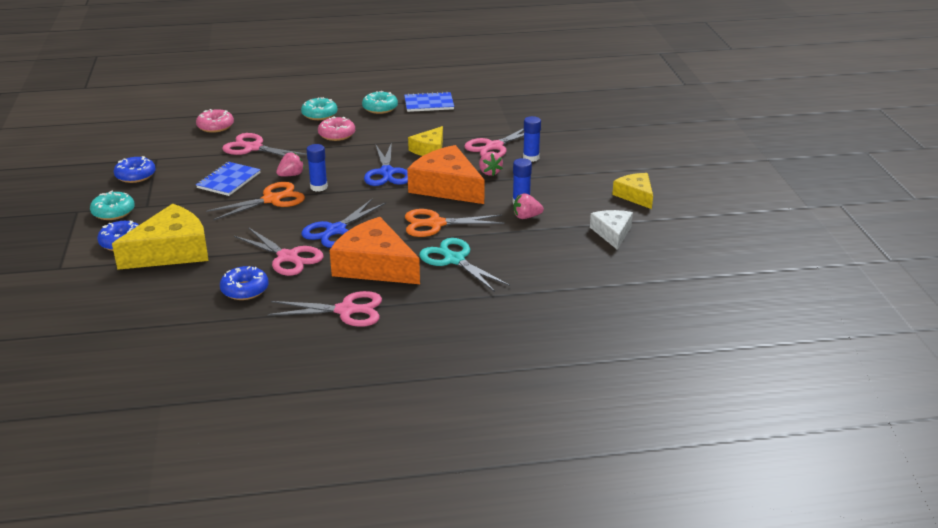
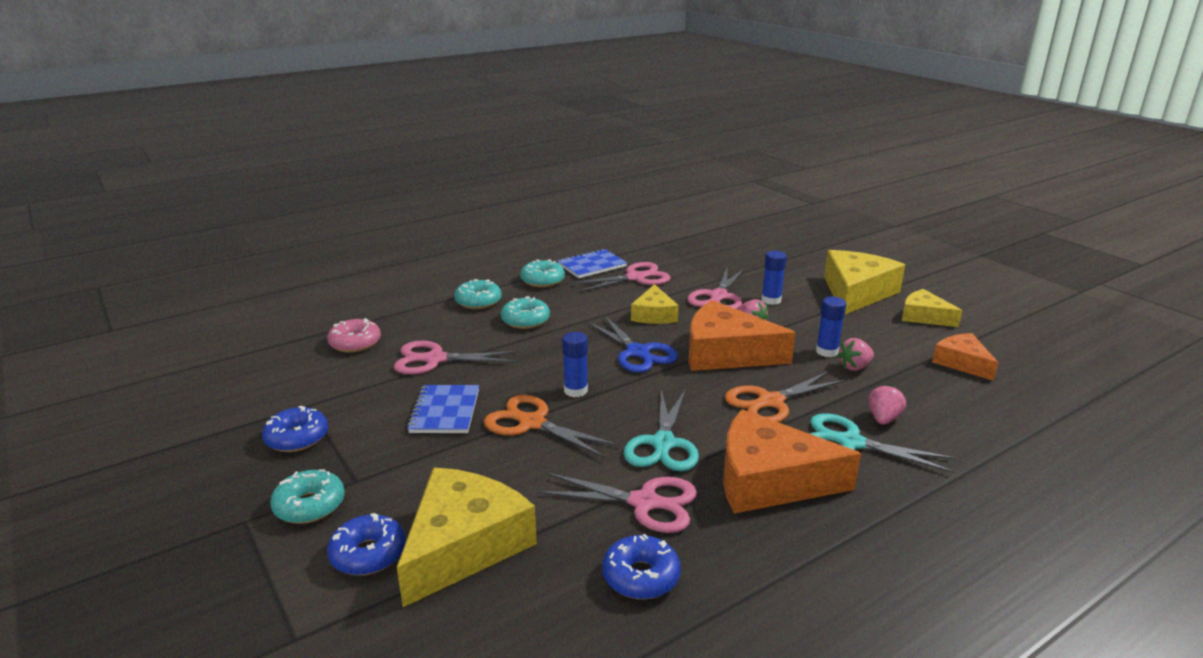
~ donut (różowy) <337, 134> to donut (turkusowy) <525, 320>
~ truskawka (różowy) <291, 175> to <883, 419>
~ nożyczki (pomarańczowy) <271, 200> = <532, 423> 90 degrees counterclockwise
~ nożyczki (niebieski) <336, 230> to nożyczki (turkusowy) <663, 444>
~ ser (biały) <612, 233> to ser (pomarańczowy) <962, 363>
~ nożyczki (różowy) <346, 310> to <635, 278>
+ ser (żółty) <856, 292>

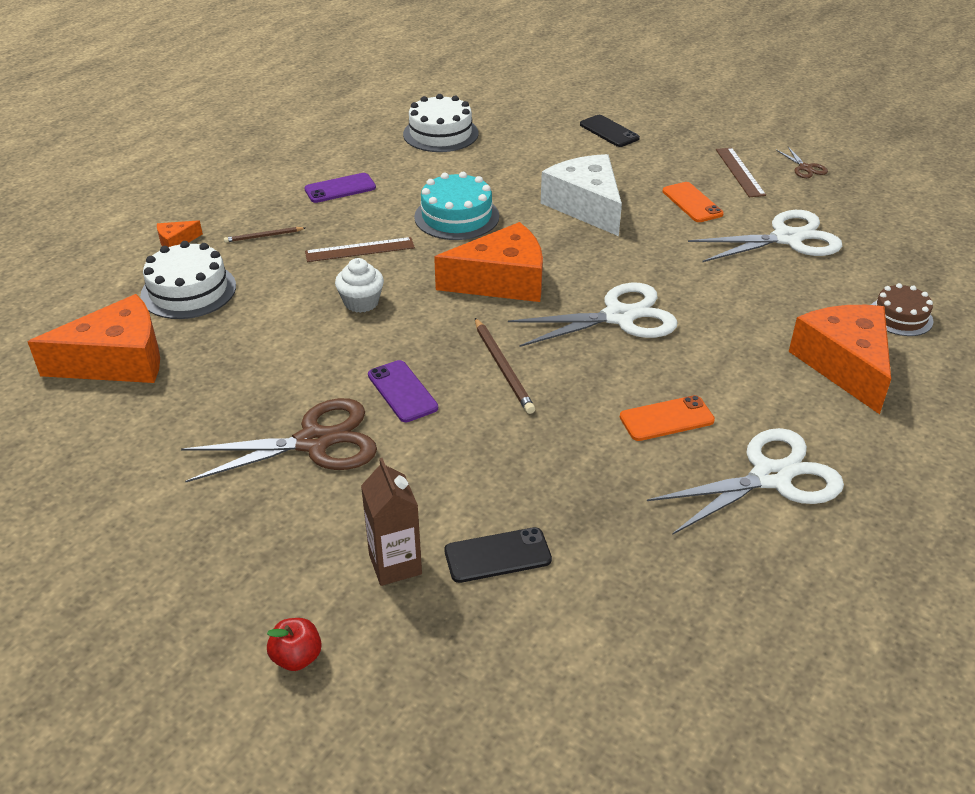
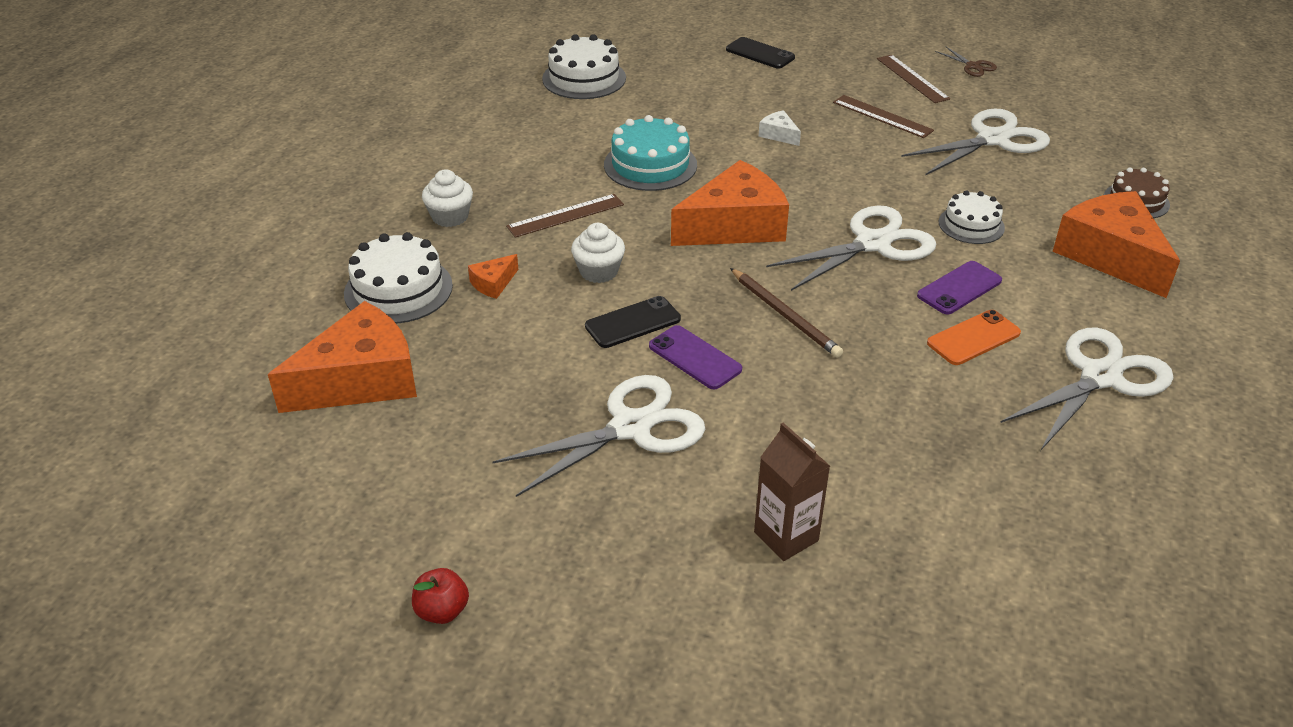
~ ser (biały) <586, 206> = <779, 135> x0.42
~ telefon (fioletowy) <340, 188> to <959, 288>
~ telefon (pomarańczowy) <692, 203> to linijka (brązowy) <882, 116>
~ ser (pomarańczowy) <176, 241> to <493, 283>
~ ołówek (brązowy) <263, 236> to muffinka (biały) <450, 217>
~ nożyczki (brązowy) <314, 442> to nożyczki (biały) <630, 427>
~ telefon (czarny) <497, 555> to <632, 322>
~ jabłko (czerwony) <297, 657> to <442, 611>
+ tort (biały) <971, 225>

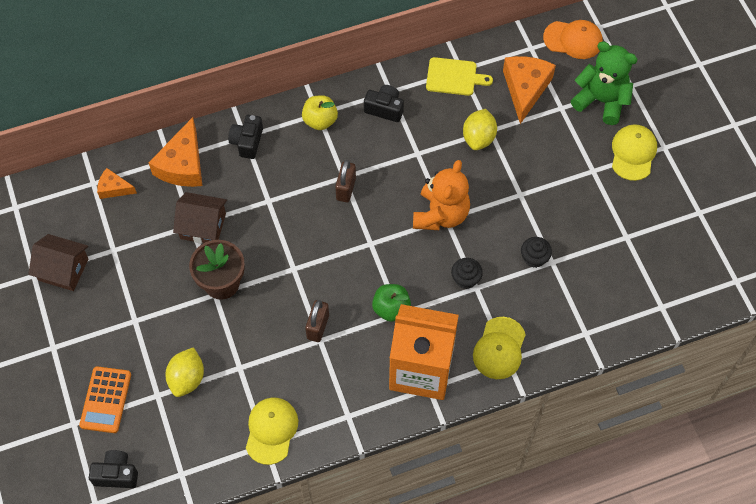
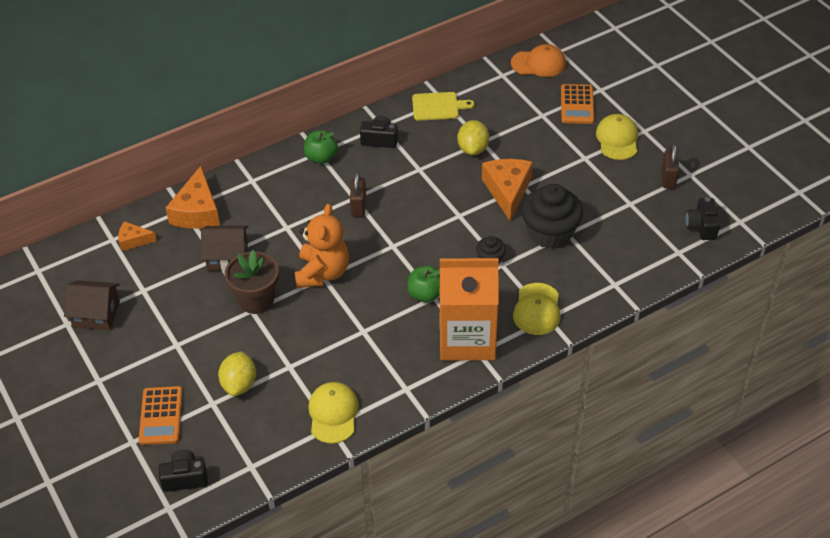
~ miś (zielony) <601, 101> to kalkulator (pomarańczowy) <577, 104>
~ ser (pomarańczowy) <525, 89> to <507, 191>
~ jabłko (żółty) <320, 120> to jabłko (zielony) <321, 158>
~ aparat fotograficzny (czarny) <247, 142> to <701, 226>
~ miś (pomarańczowy) <440, 214> to <322, 273>
~ muffinka (czarny) <534, 258> = <550, 233> x2.05
~ kłódka (brązowy) <318, 327> to <668, 179>

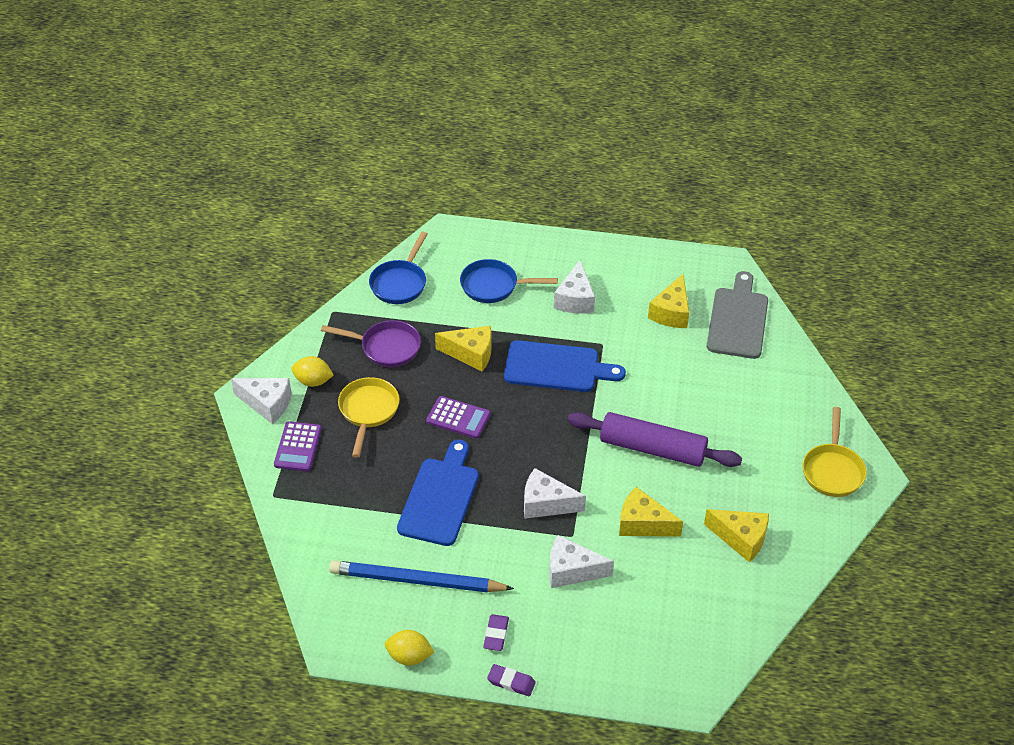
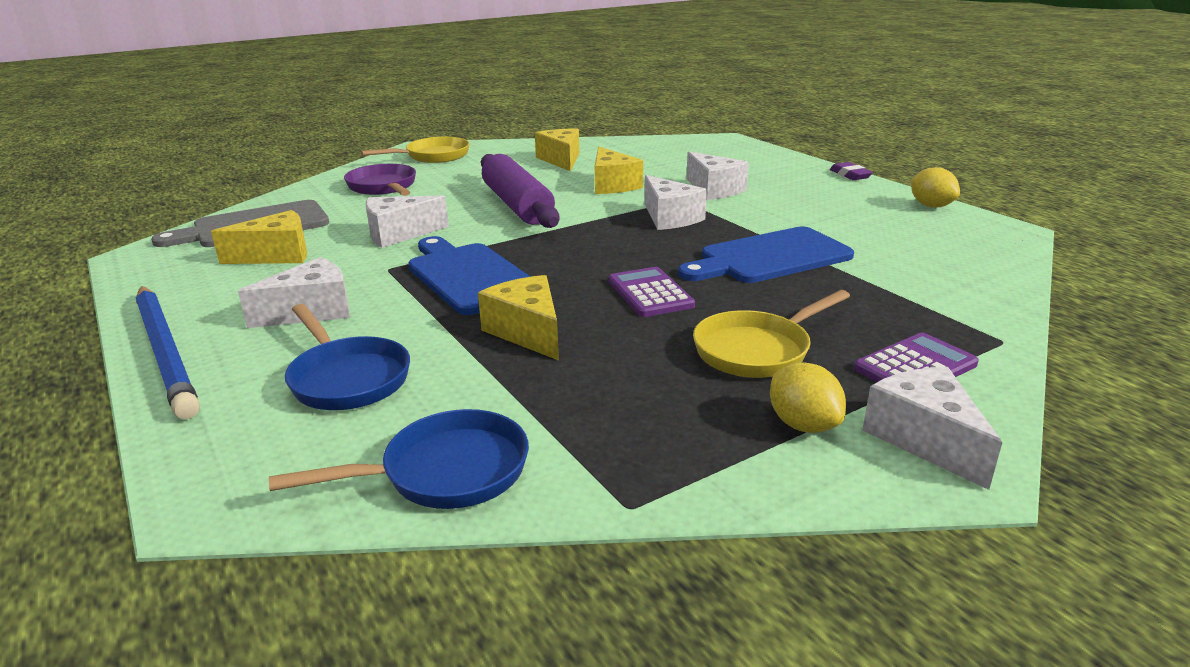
~ patelnia (fioletowy) <386, 347> to <383, 187>
~ ołówek (niebieski) <417, 580> to <165, 352>
- gumka do mazania (fioletowy) <496, 634>
+ ser (biały) <399, 234>

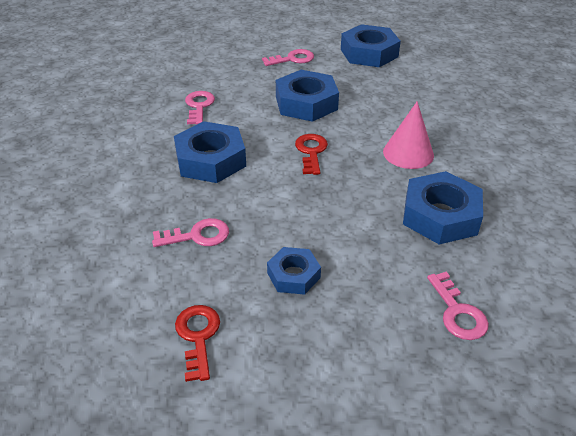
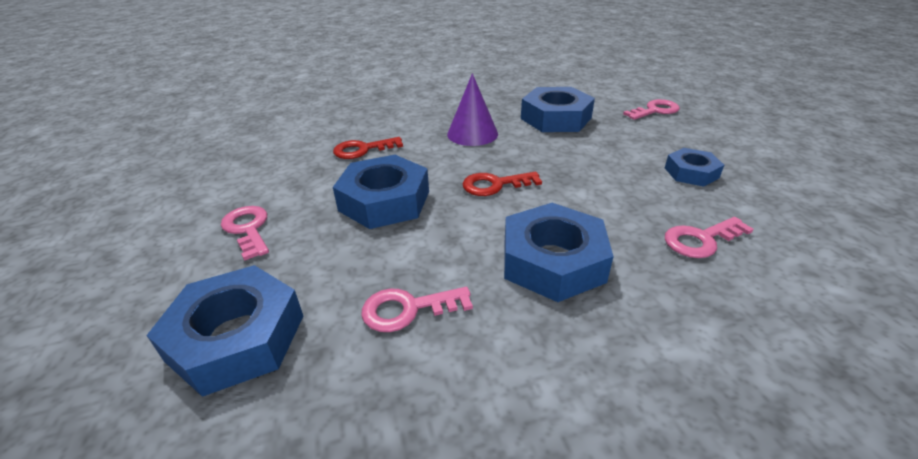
~ nakrętka (niebieski) <369, 53> to <237, 338>
~ stożek (różowy) <408, 153> to stożek (fioletowy) <472, 134>
~ klucz (różowy) <197, 236> = <701, 240> 90 degrees counterclockwise
~ klucz (czerwony) <198, 336> to <362, 150>

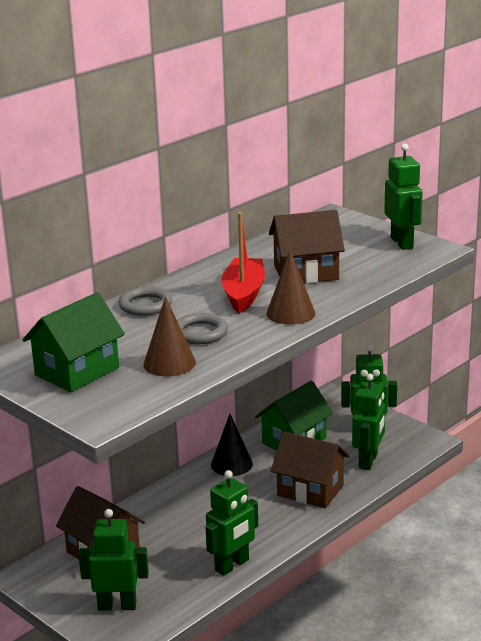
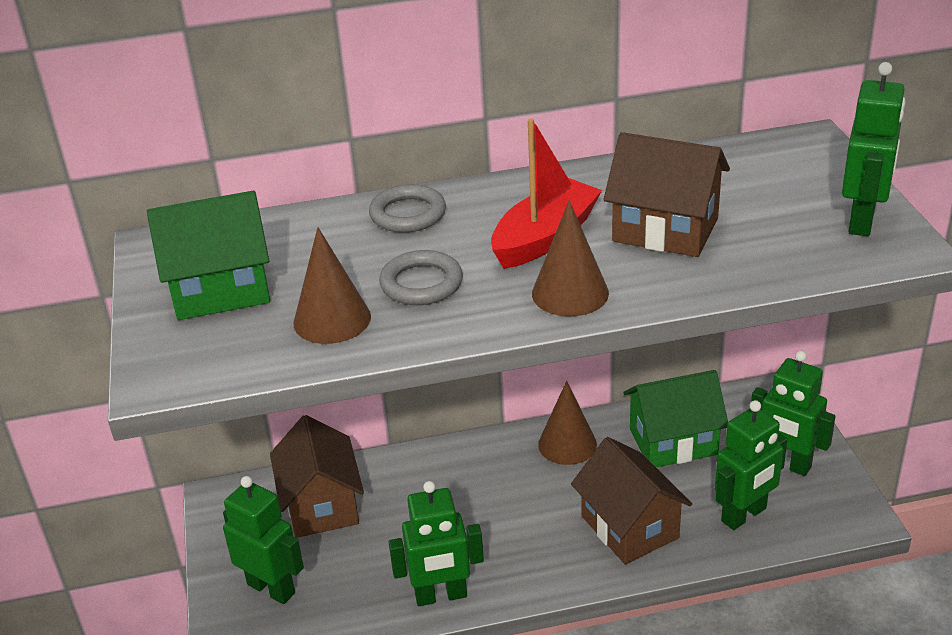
~ stożek (czarny) <231, 464> to stożek (brązowy) <567, 444>

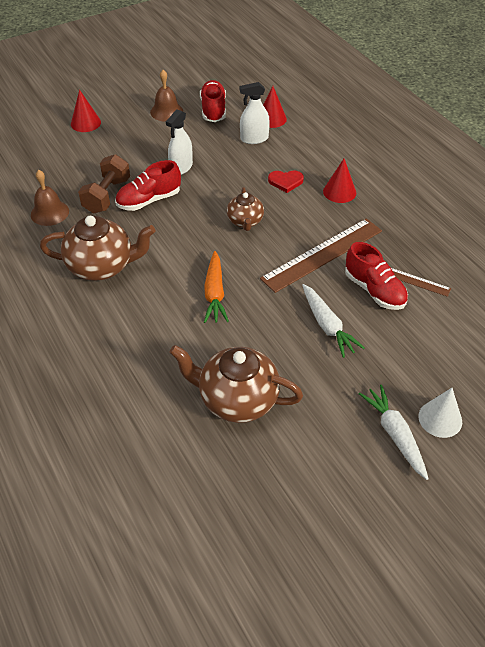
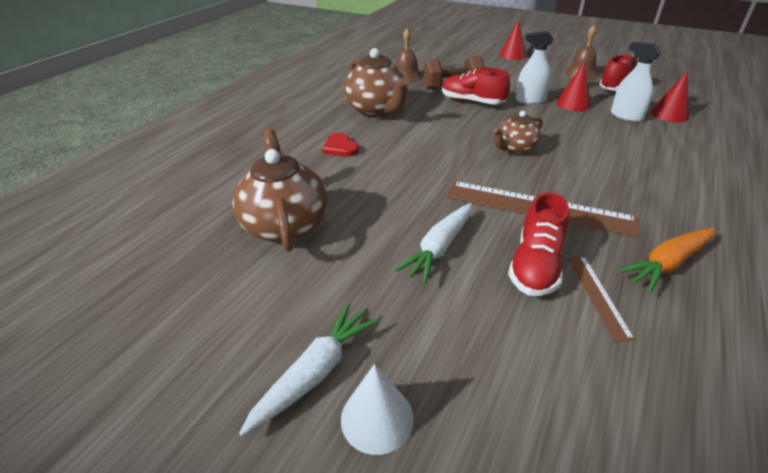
~ stożek (czerwony) <339, 192> to <573, 104>
~ serce (czerwony) <285, 181> to <340, 147>
~ marchewka (pomarańczowy) <215, 293> to <667, 264>

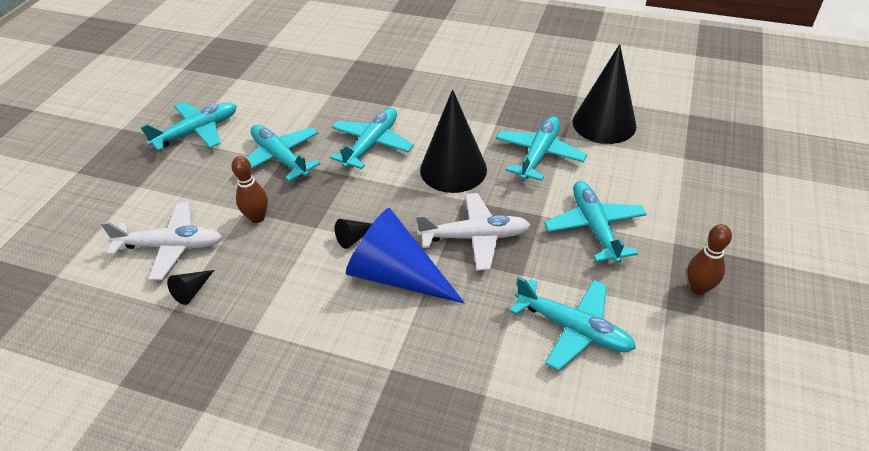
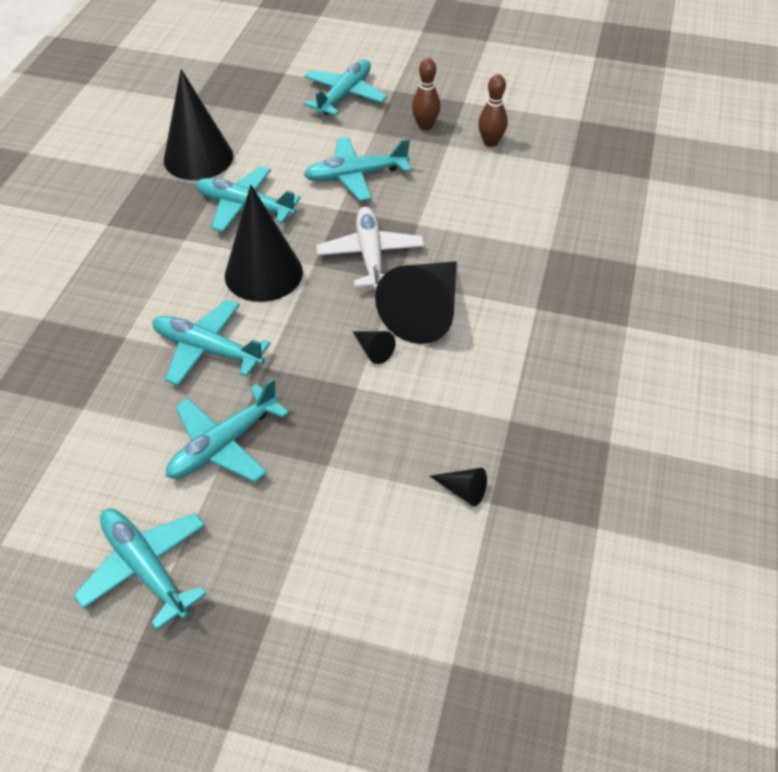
~ kręgiel (brązowy) <257, 218> to <490, 142>
- samolot (biały) <171, 246>
~ stożek (niebieski) <396, 275> to stożek (czarny) <425, 311>
~ samolot (turkusowy) <573, 329> to <344, 95>

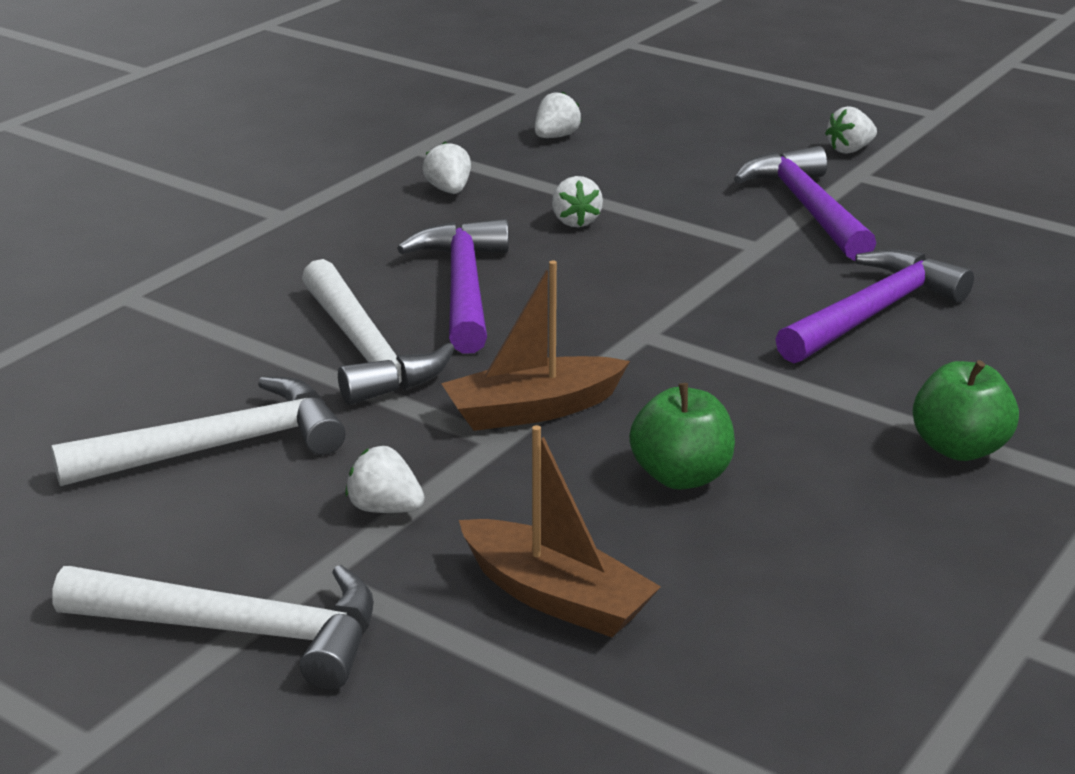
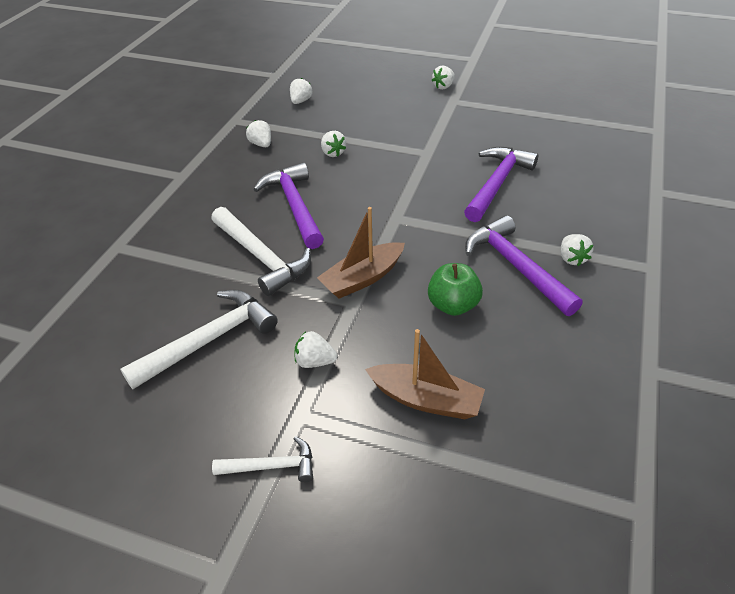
~ młotek (fioletowy) <808, 208> to <516, 267>
~ jabłko (zielony) <959, 448> to truskawka (biały) <572, 258>
~ młotek (biały) <238, 631> = <271, 466> x0.56

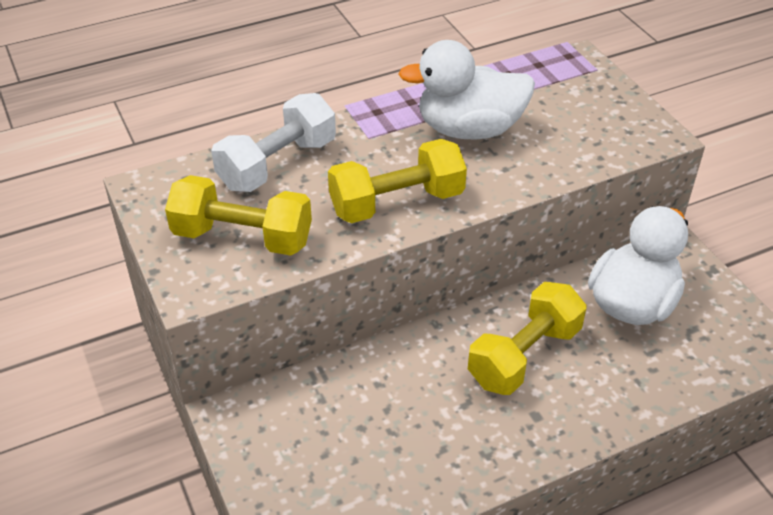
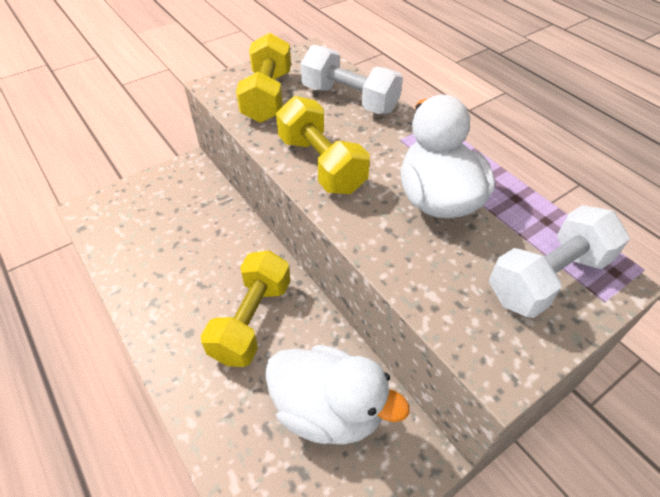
~ hantel (żółty) <524, 355> = <252, 320> 75 degrees clockwise
+ hantel (biały) <547, 278>

